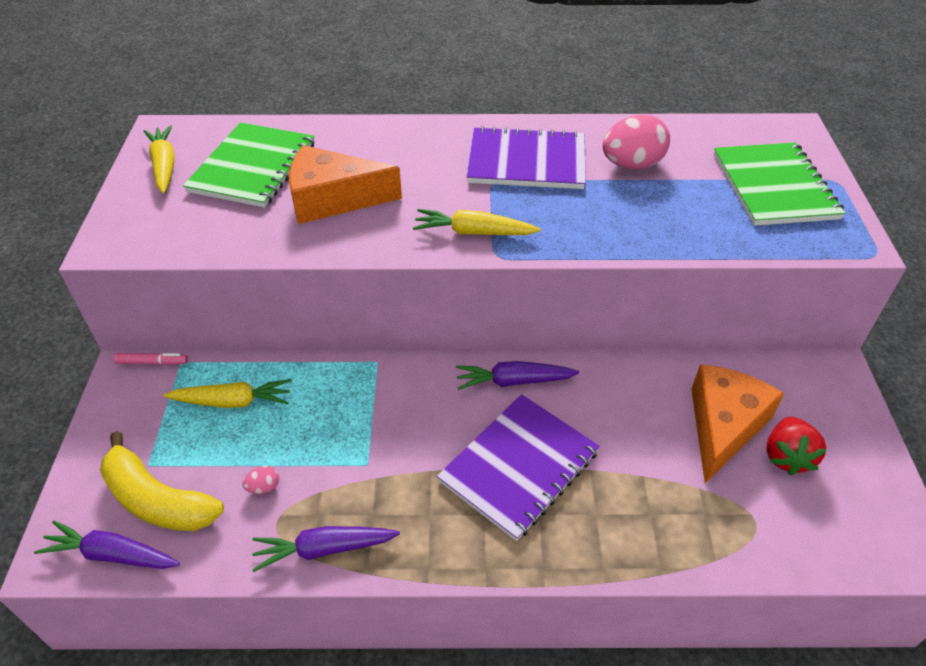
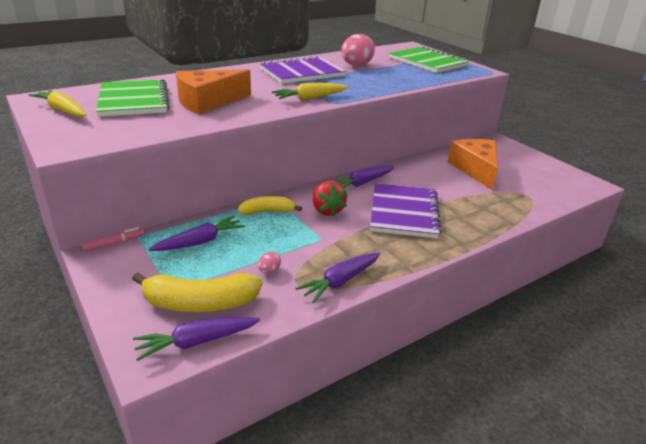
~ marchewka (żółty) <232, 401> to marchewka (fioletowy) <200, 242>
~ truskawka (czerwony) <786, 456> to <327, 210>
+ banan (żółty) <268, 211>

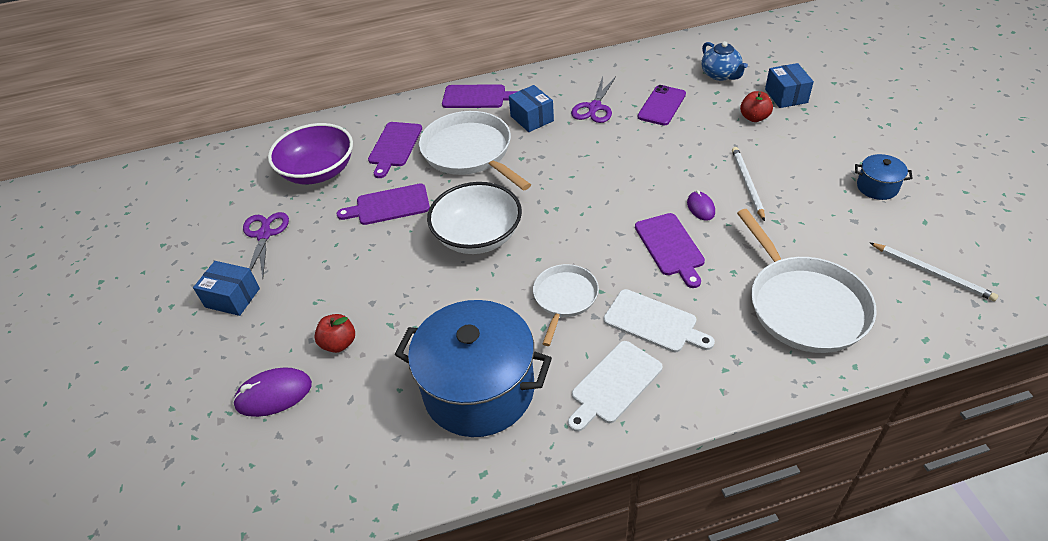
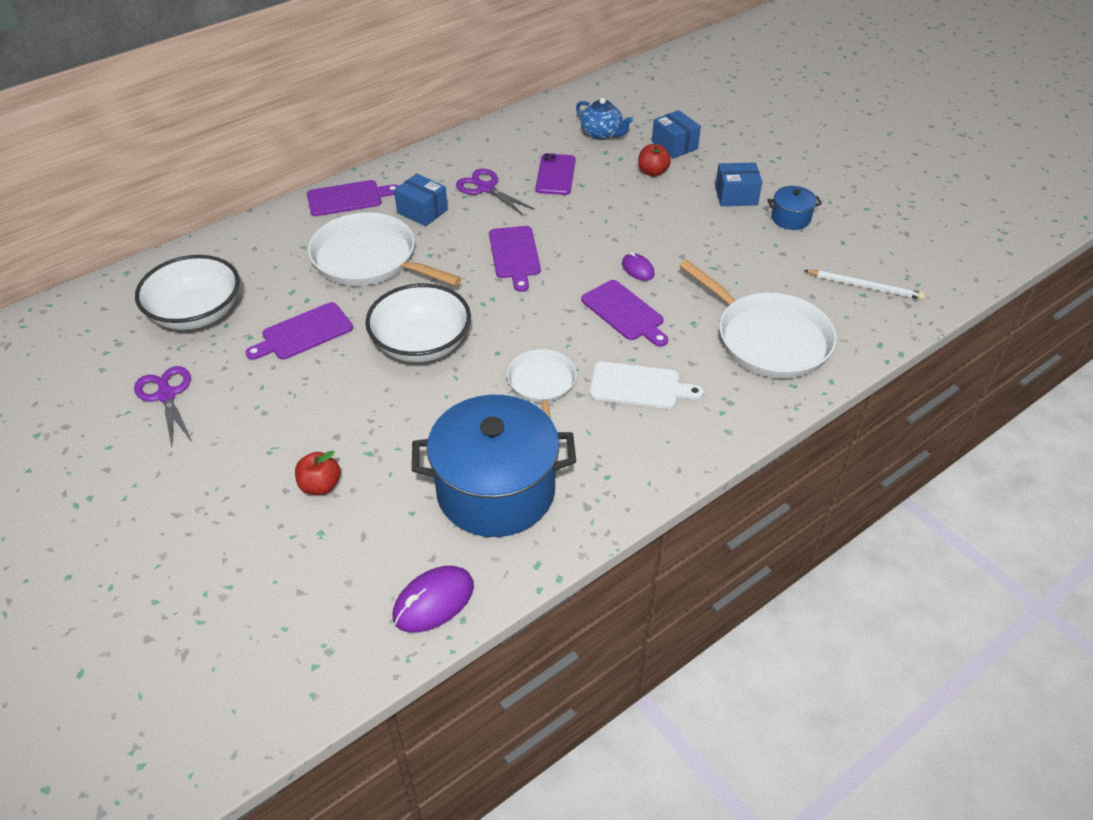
~ nożyczki (fioletowy) <594, 107> = <486, 188> 135 degrees clockwise
~ deska do krojenia (fioletowy) <394, 147> to <515, 255>
~ miska (fioletowy) <318, 171> to miska (biały) <196, 313>
- ołówek (biały) <747, 184>
~ pudełko (niebieski) <232, 298> to <736, 196>
- deska do krojenia (biały) <614, 385>
~ myszka (fioletowy) <274, 394> to <433, 601>

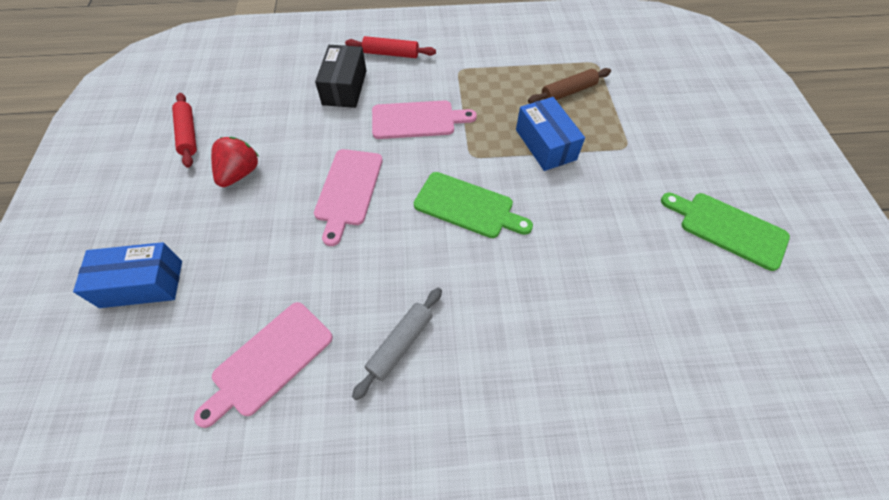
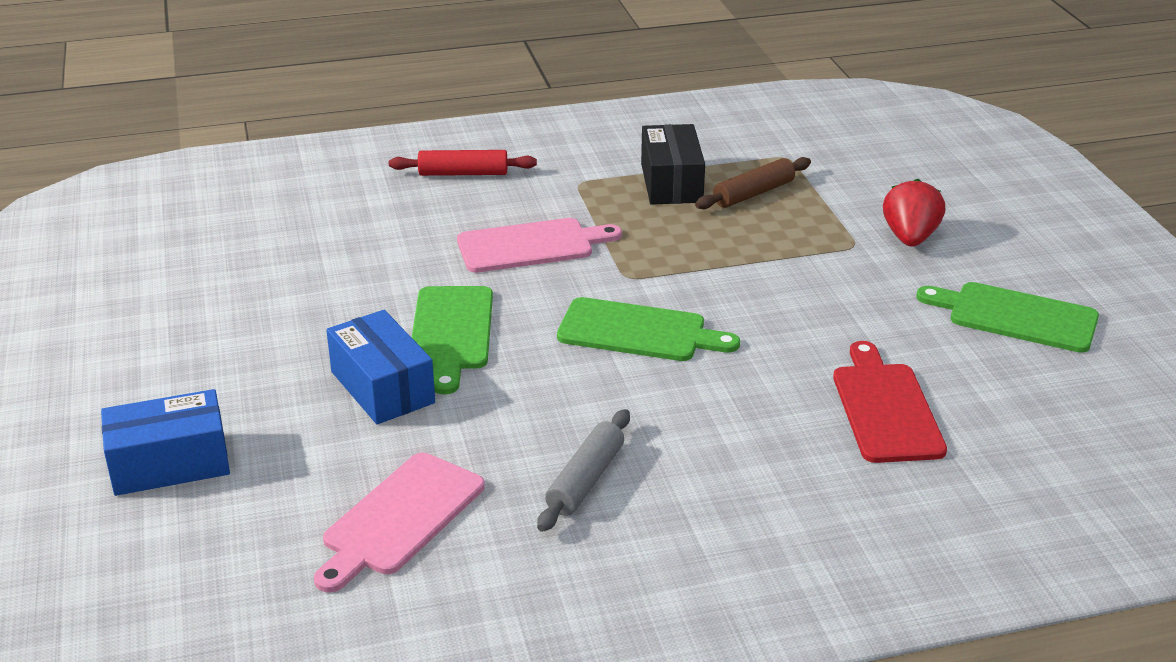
~ pudełko (czarny) <344, 87> to <671, 183>
- wałek do ciasta (czerwony) <188, 134>
~ pudełko (niebieski) <545, 144> to <382, 387>
~ truskawka (czerwony) <240, 173> to <910, 238>
~ deska do krojenia (różowy) <348, 190> to deska do krojenia (zielony) <451, 333>
+ deska do krojenia (czerwony) <885, 408>

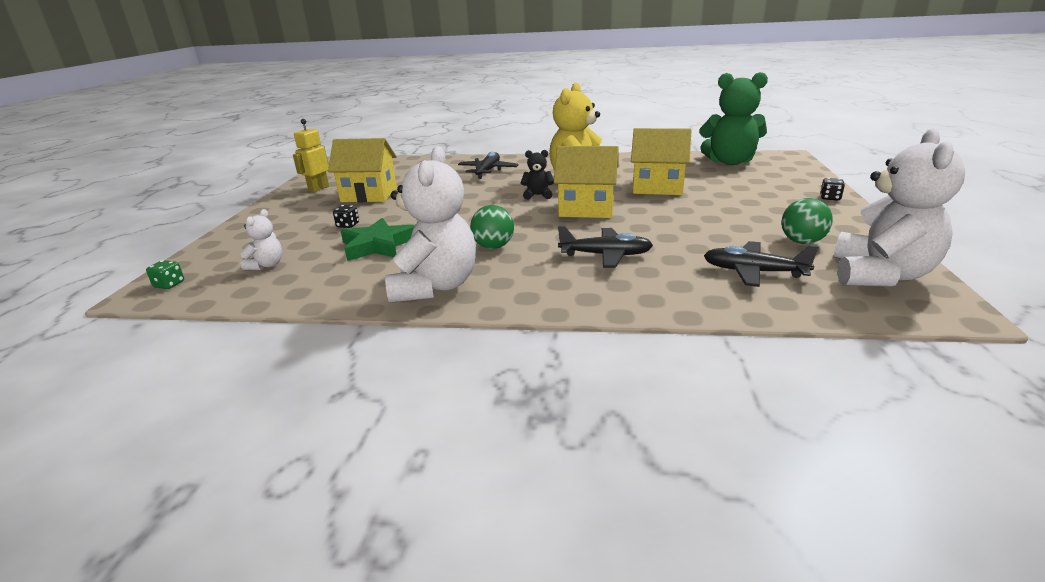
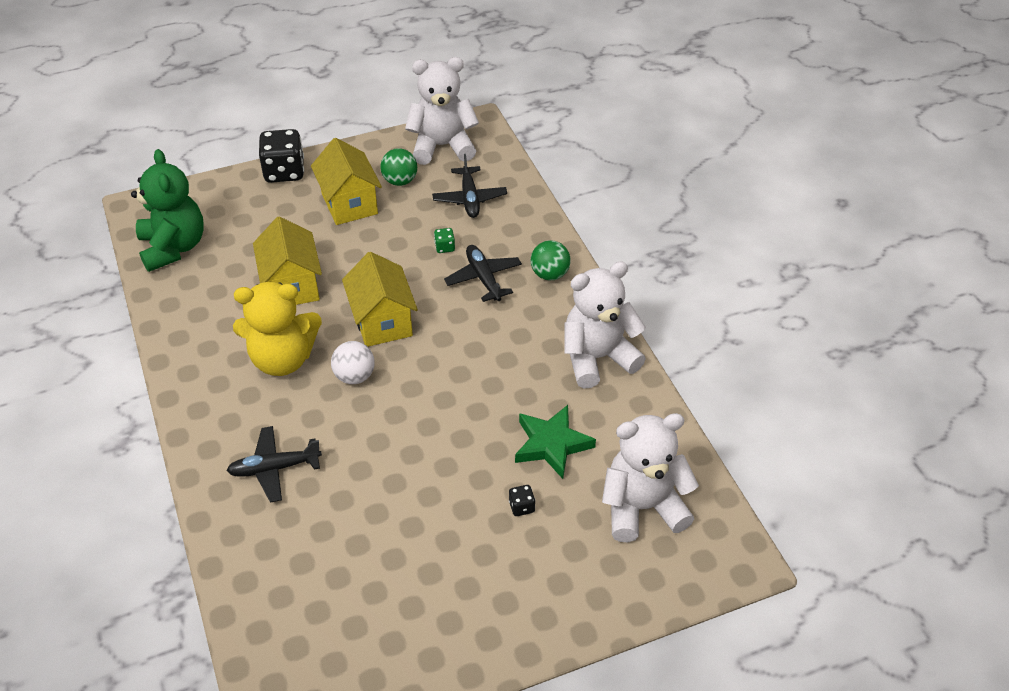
- robot (żółty) <318, 189>
~ domek (żółty) <369, 195> to <349, 204>
~ miś (czarny) <538, 195> to piłka (biały) <354, 376>
~ kostka do gry (czarny) <830, 198> = <284, 172> x2.26
~ piłka (zielony) <493, 247> to <549, 274>
~ miś (biały) <267, 265> = <642, 507> x2.15
~ kostka do gry (zielony) <169, 284> to <444, 247>

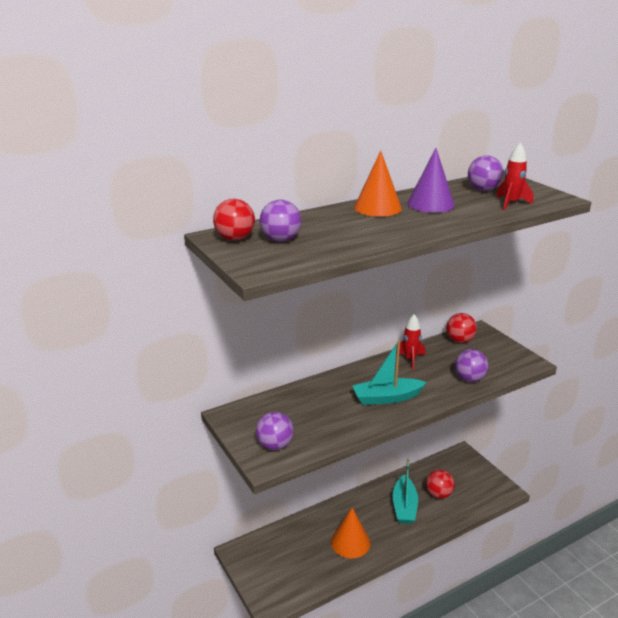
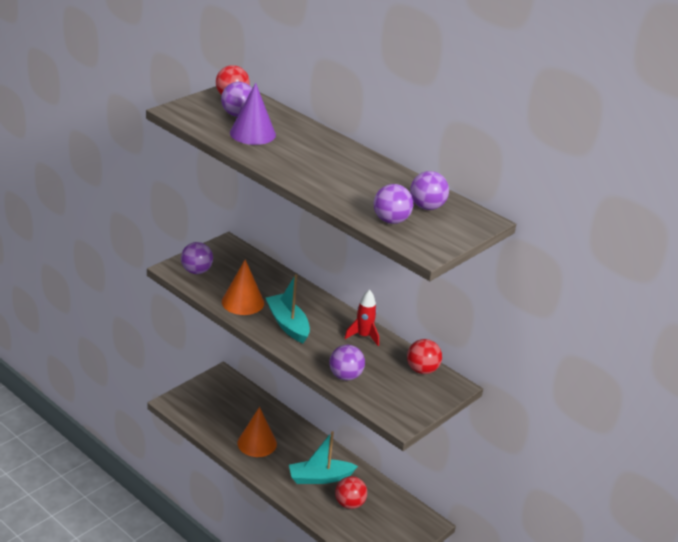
~ rakieta (czerwony) <511, 203> to piłka (fioletowy) <391, 220>
~ stożek (fioletowy) <430, 204> to <252, 133>
~ stożek (pomarańczowy) <377, 208> to <242, 302>

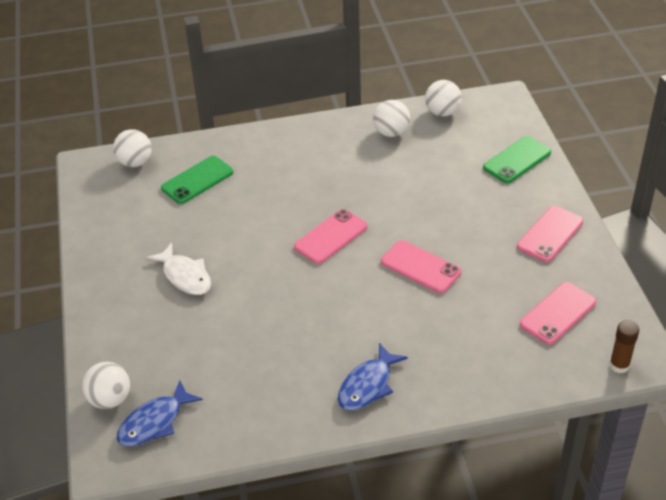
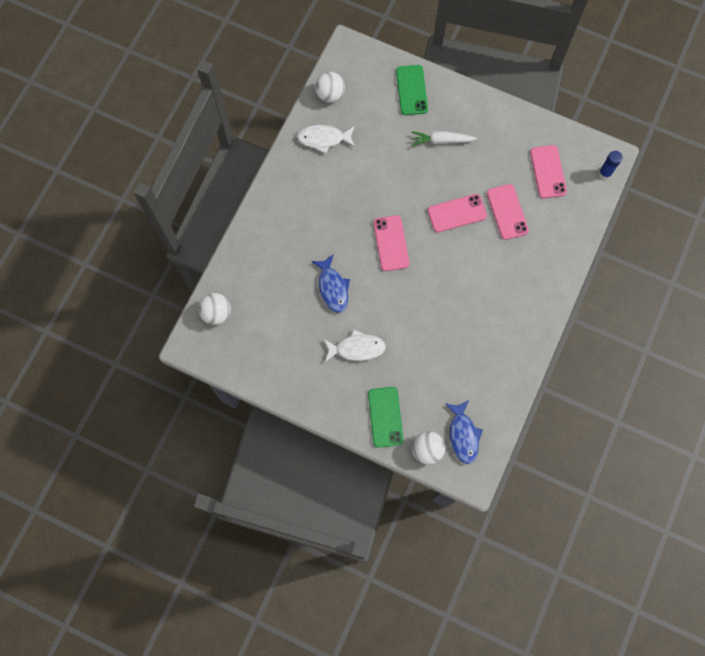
~ piłka (biały) <391, 133> to ryba (biały) <323, 139>
~ telefon (zielony) <197, 180> to <385, 417>
~ telefon (różowy) <550, 234> to <507, 212>
~ klej w sztyfcie (brązowy) <619, 365> to klej w sztyfcie (niebieski) <605, 173>
~ ryba (niebieski) <367, 385> to <332, 288>
+ marchewka (biały) <441, 140>

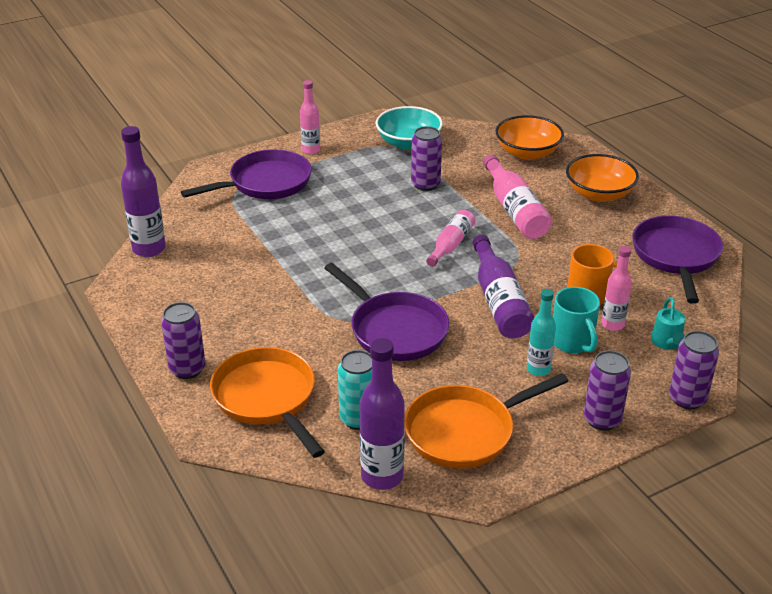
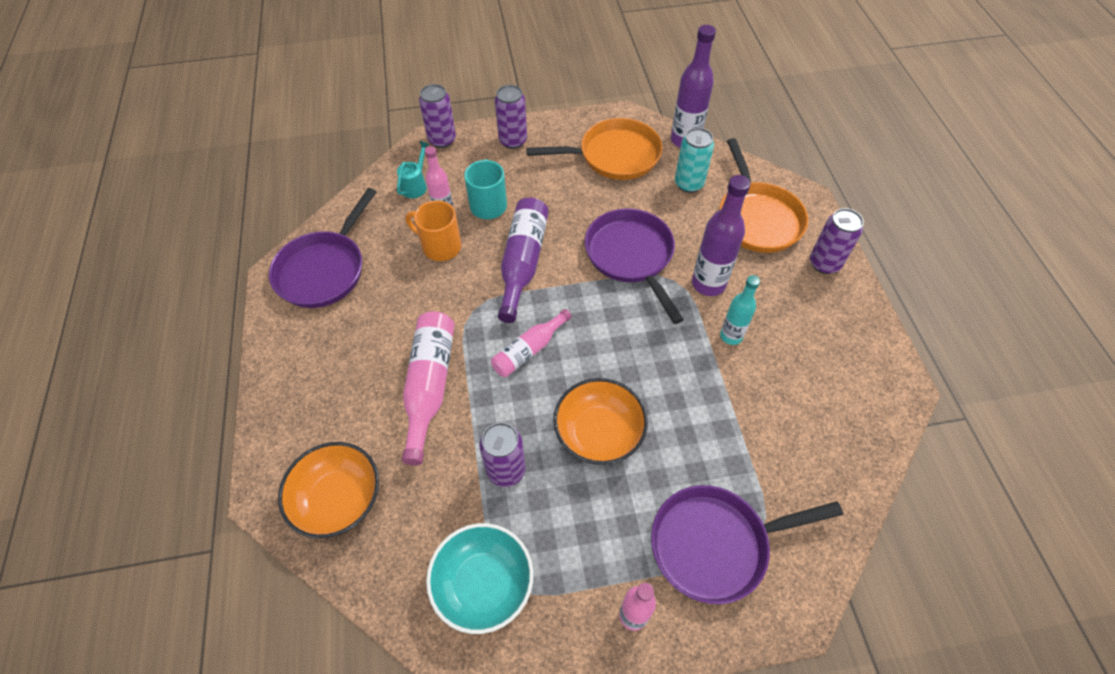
~ butelka (fioletowy) <149, 249> to <708, 283>
~ miska (pomarańczowy) <599, 194> to <599, 433>
~ butelka (turkusowy) <538, 369> to <731, 336>

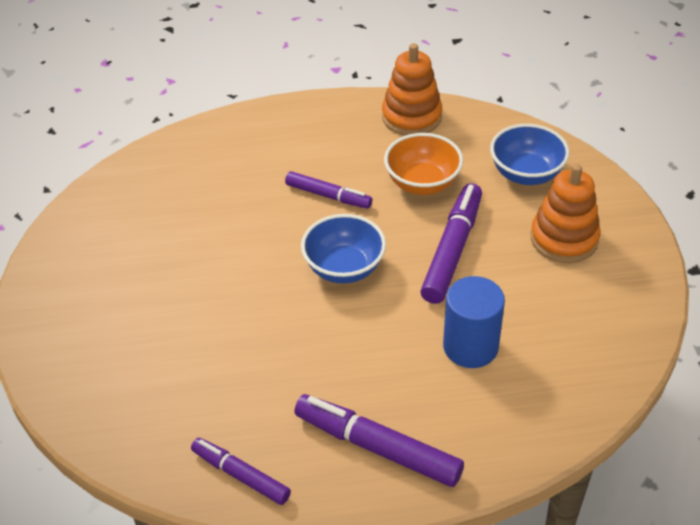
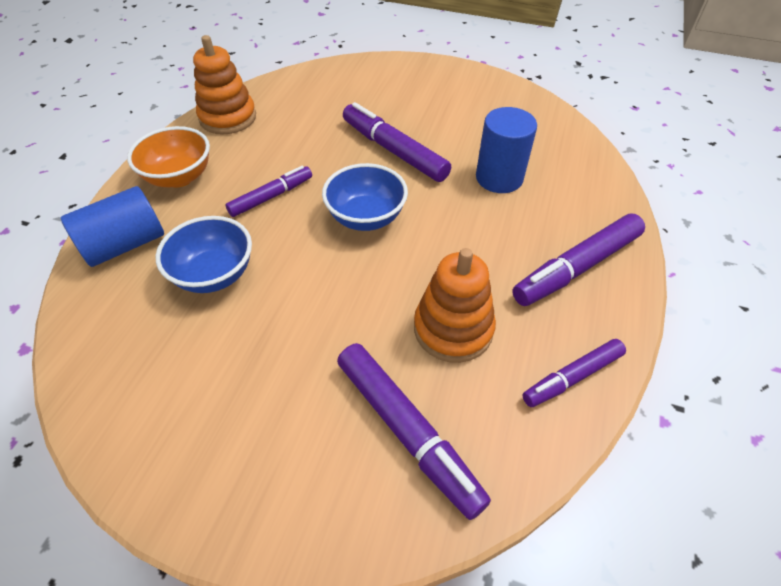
~ miska (niebieski) <526, 174> to <214, 274>
~ miska (pomarańczowy) <422, 183> to <179, 177>
~ zabawka nakładanka (pomarańczowy) <564, 239> to <453, 329>
+ walec (niebieski) <125, 244>
+ flamaster (fioletowy) <407, 431>

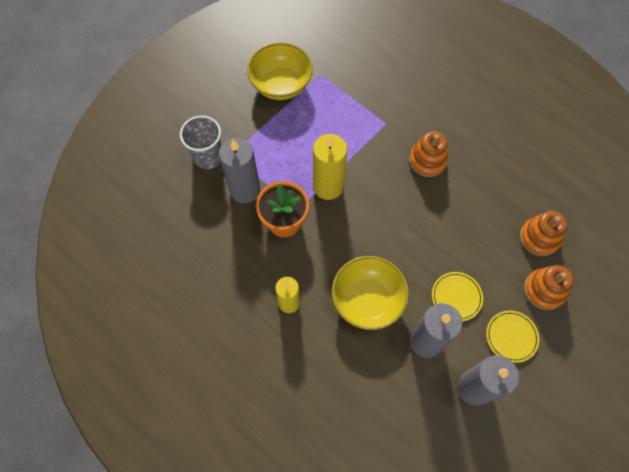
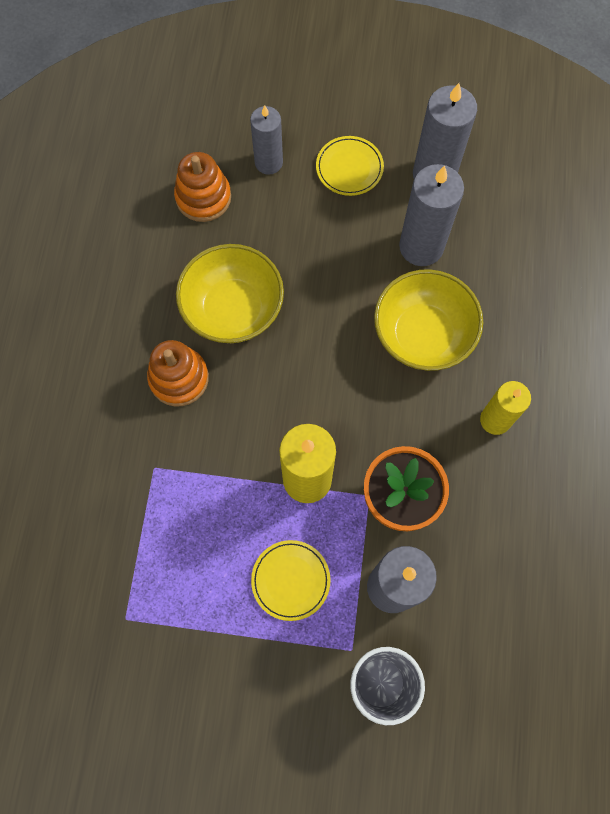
~ miska (żółty) <281, 85> to <233, 309>
~ zabawka nakładanka (pomarańczowy) <544, 290> to świeca (szary) <268, 162>
~ talerz (żółty) <456, 297> to <290, 580>

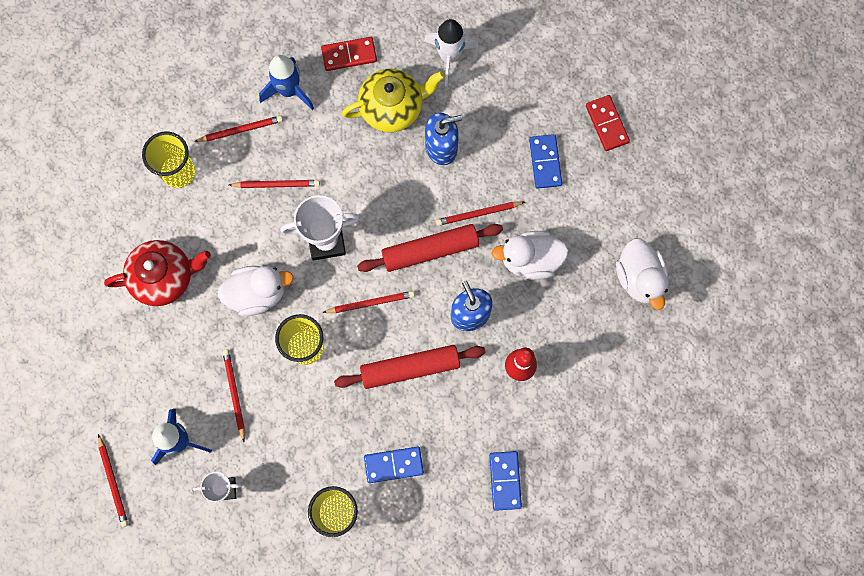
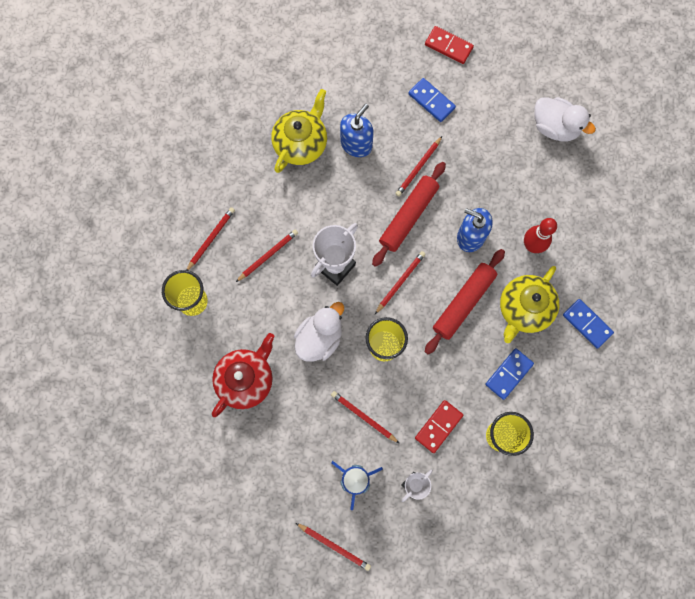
- rakieta (biały) <449, 57>
~ kostka domina (czerwony) <349, 55> to <438, 426>
- rakieta (niebieski) <289, 91>
- kaczka (biały) <530, 260>
+ imbryk (żółty) <524, 309>

